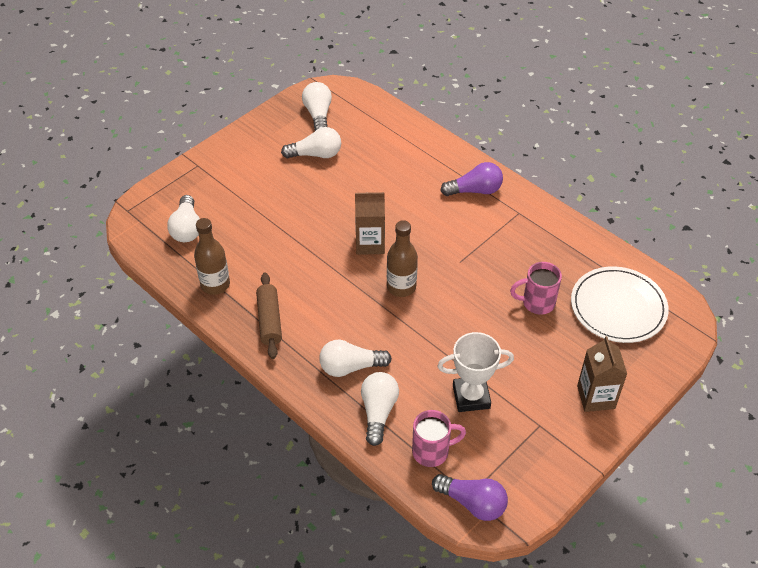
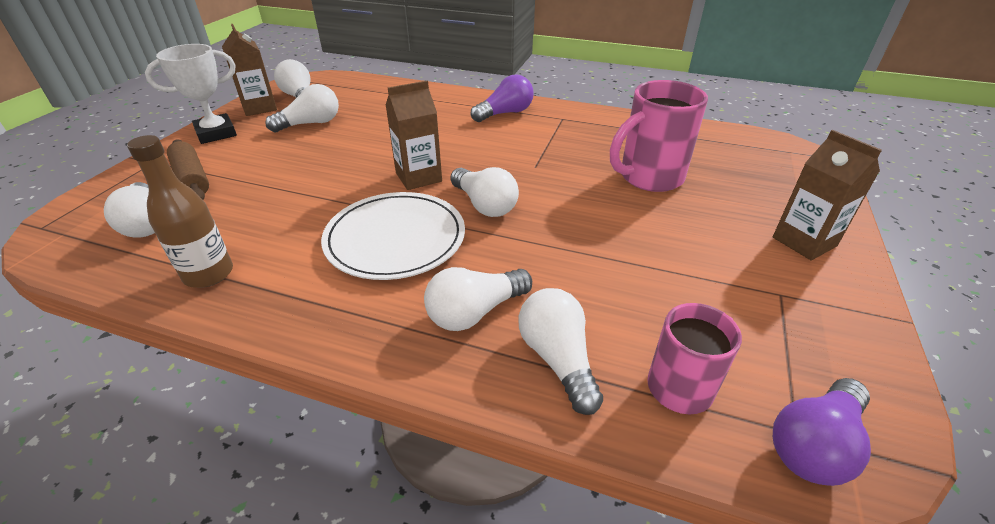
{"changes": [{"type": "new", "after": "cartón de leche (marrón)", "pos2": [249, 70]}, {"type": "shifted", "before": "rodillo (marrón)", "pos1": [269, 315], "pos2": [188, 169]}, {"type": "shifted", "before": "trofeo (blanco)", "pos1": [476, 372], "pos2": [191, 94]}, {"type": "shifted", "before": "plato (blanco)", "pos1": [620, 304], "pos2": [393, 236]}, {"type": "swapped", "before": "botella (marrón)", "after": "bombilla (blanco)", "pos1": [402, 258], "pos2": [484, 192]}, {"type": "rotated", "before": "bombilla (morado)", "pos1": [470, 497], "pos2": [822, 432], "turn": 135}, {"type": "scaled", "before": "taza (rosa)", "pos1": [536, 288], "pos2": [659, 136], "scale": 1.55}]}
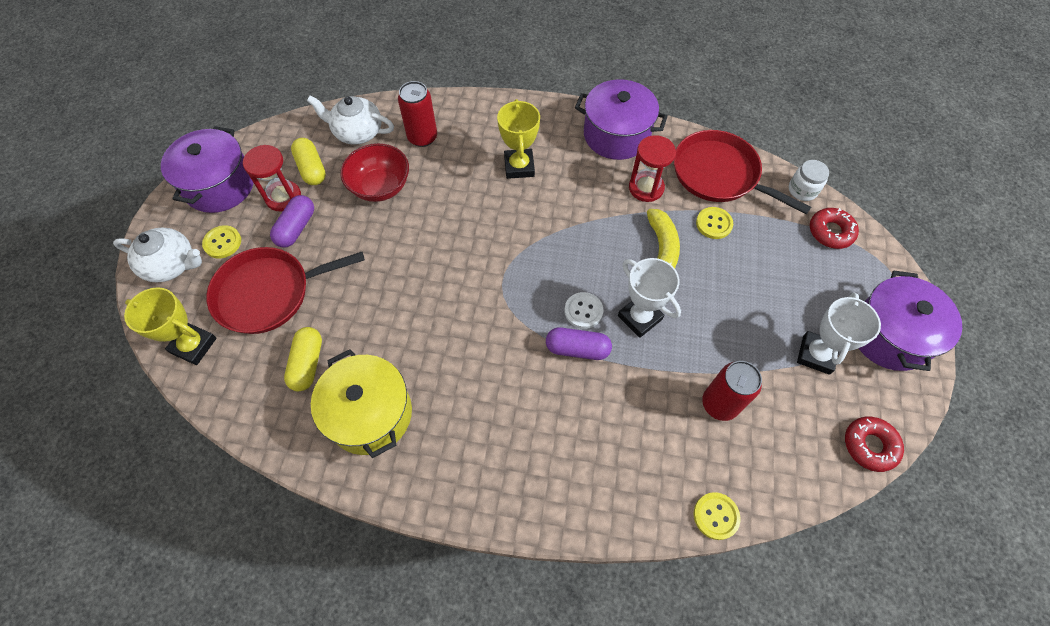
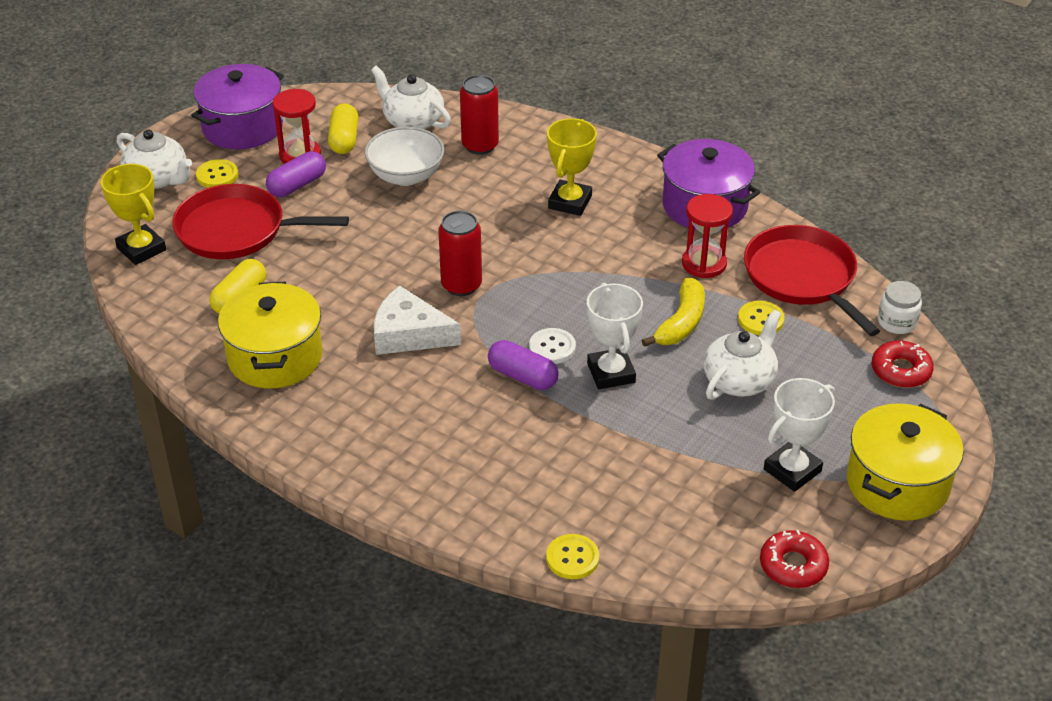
{"changes": [{"type": "new", "after": "queso (blanco)", "pos2": [417, 320]}, {"type": "new", "after": "tetera (blanco)", "pos2": [742, 354]}, {"type": "shifted", "before": "lata (rojo)", "pos1": [732, 391], "pos2": [460, 253]}, {"type": "repainted", "before": "cuenco (rojo)", "after": "cuenco (blanco)", "pos1": [374, 172], "pos2": [404, 156]}, {"type": "repainted", "before": "olla (morado)", "after": "olla (amarillo)", "pos1": [910, 321], "pos2": [905, 462]}]}
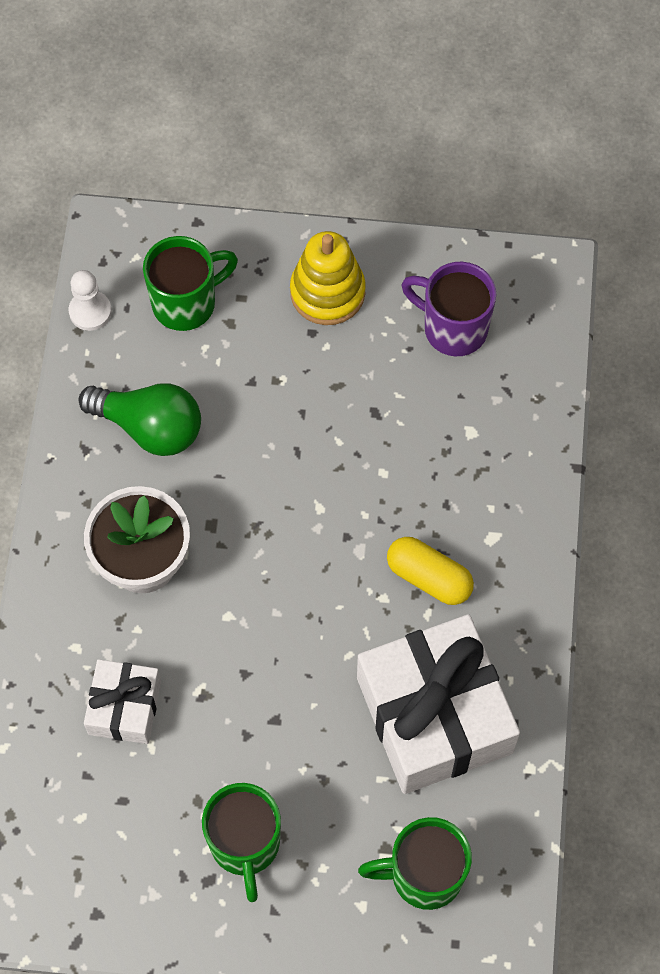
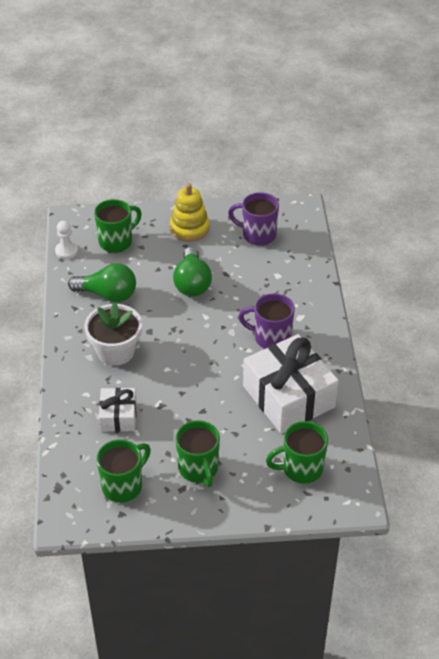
{"changes": [{"type": "new", "after": "taza (verde)", "pos2": [123, 471]}, {"type": "new", "after": "bombilla (verde)", "pos2": [192, 271]}, {"type": "swapped", "before": "cápsula (amarillo)", "after": "taza (morado)", "pos1": [430, 571], "pos2": [266, 321]}]}
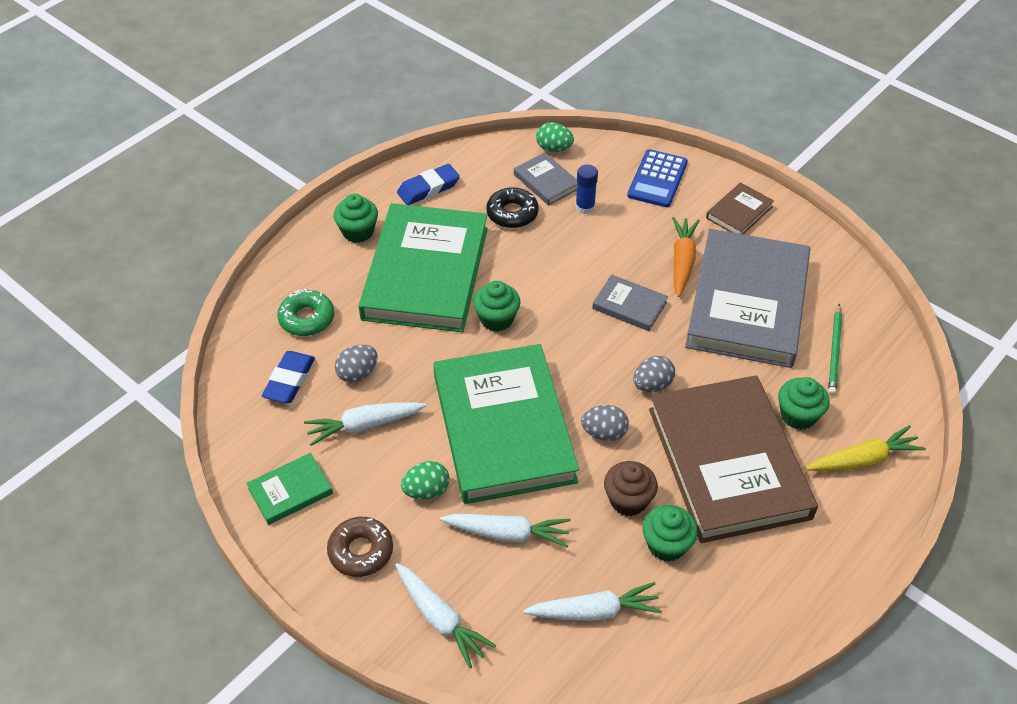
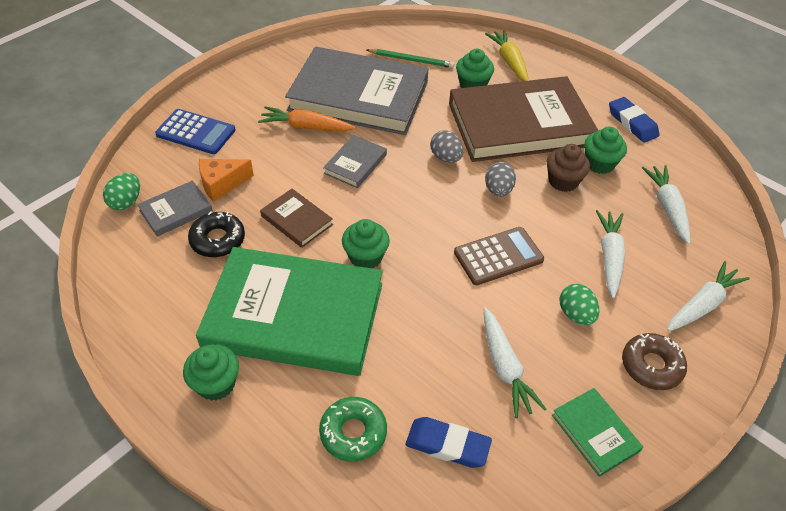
{"changes": [{"type": "gone", "before": "huevo (gris)", "pos1": [356, 364]}, {"type": "shifted", "before": "goma de borrar (azul)", "pos1": [428, 184], "pos2": [634, 120]}, {"type": "shifted", "before": "libro (marrón)", "pos1": [740, 208], "pos2": [296, 218]}, {"type": "swapped", "before": "libro (verde)", "after": "calculadora (marrón)", "pos1": [506, 424], "pos2": [499, 256]}, {"type": "swapped", "before": "barra de pegamento (azul)", "after": "queso (naranja)", "pos1": [586, 189], "pos2": [226, 180]}]}
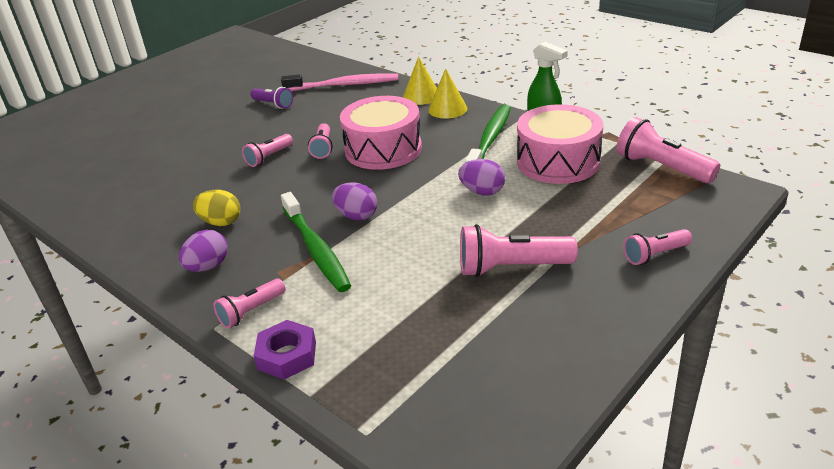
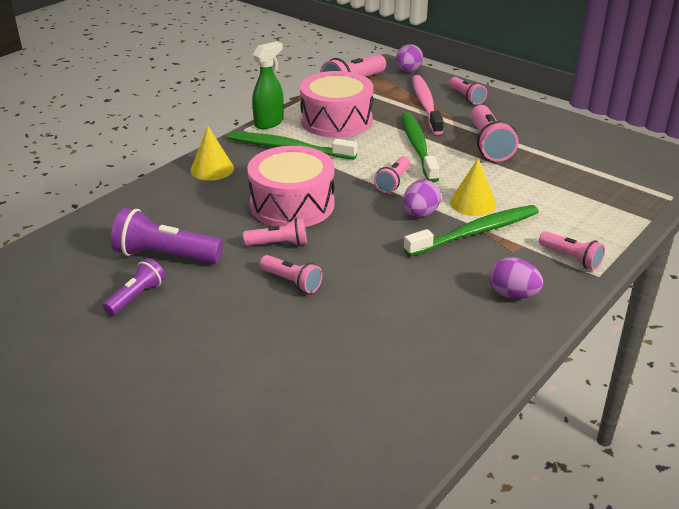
{"changes": [{"type": "gone", "before": "huevo (amarillo)", "pos1": [216, 208]}, {"type": "gone", "before": "tuerca (morado)", "pos1": [285, 349]}, {"type": "new", "after": "lámpara de mano (morado)", "pos2": [167, 235]}, {"type": "new", "after": "lámpara de mano (rosa)", "pos2": [392, 174]}, {"type": "new", "after": "cepillo de dientes (verde)", "pos2": [420, 147]}, {"type": "shifted", "before": "cepillo de dientes (rosa)", "pos1": [340, 82], "pos2": [428, 105]}, {"type": "shifted", "before": "cono (amarillo)", "pos1": [420, 80], "pos2": [473, 187]}, {"type": "shifted", "before": "huevo (morado)", "pos1": [481, 177], "pos2": [409, 58]}]}
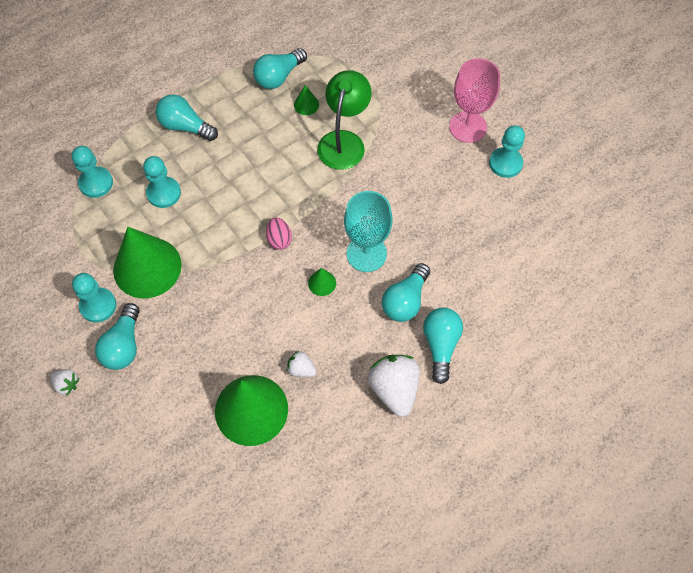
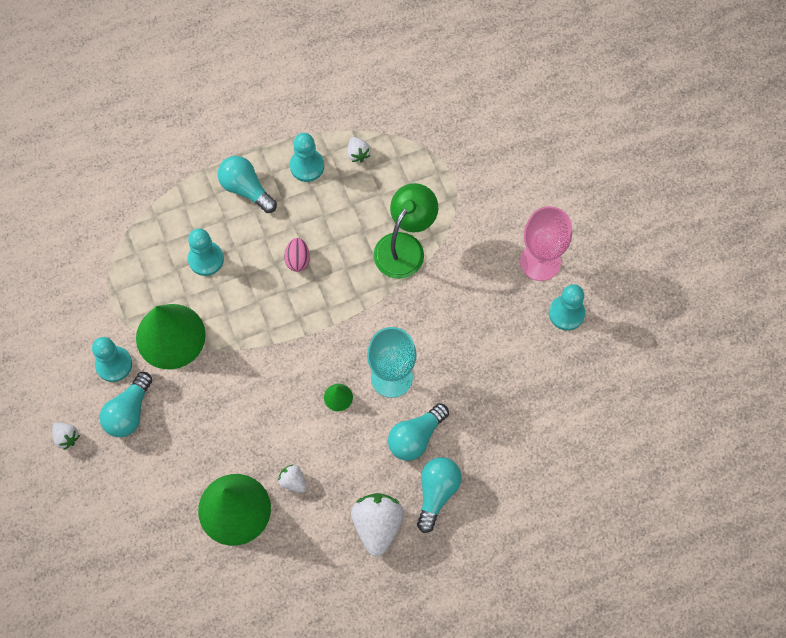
{"changes": [{"type": "gone", "before": "cono (verde)", "pos1": [306, 100]}, {"type": "shifted", "before": "peón (turquesa)", "pos1": [92, 172], "pos2": [307, 157]}, {"type": "shifted", "before": "huevo (rosa)", "pos1": [279, 233], "pos2": [297, 255]}, {"type": "swapped", "before": "bombilla (turquesa)", "after": "fresa (blanco)", "pos1": [280, 68], "pos2": [358, 150]}]}
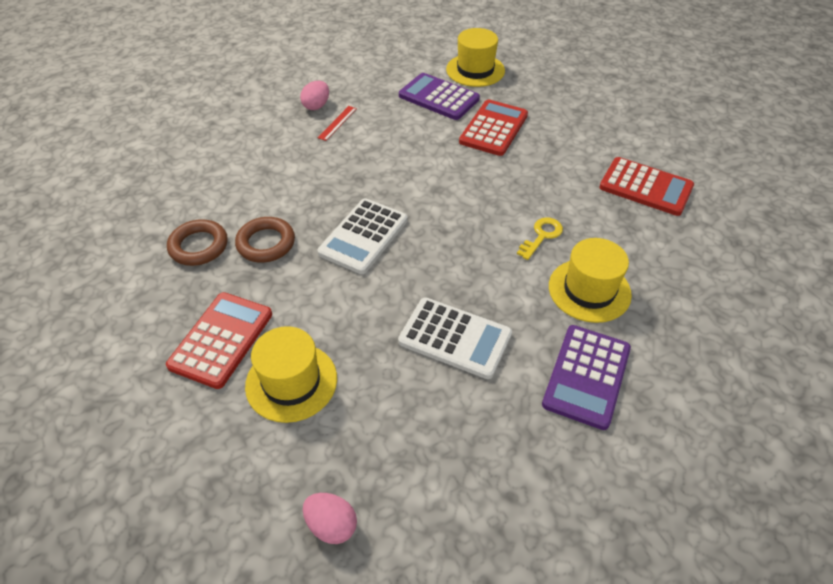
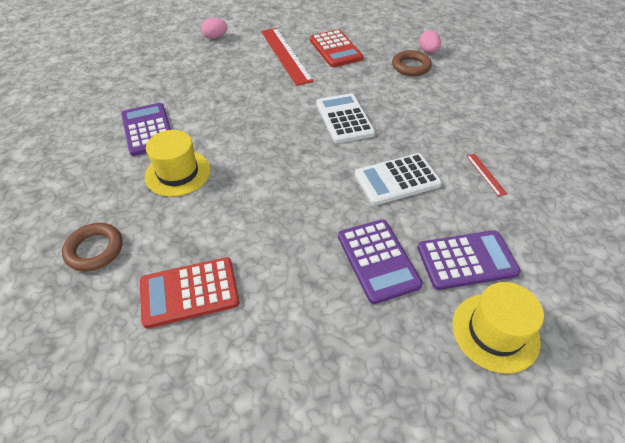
{"changes": [{"type": "gone", "before": "llave (amarillo)", "pos1": [540, 238]}, {"type": "shifted", "before": "anillo (marrón)", "pos1": [265, 240], "pos2": [92, 247]}, {"type": "shifted", "before": "huevo (rosa)", "pos1": [314, 95], "pos2": [430, 41]}, {"type": "shifted", "before": "calculadora (blanco)", "pos1": [455, 338], "pos2": [398, 179]}, {"type": "swapped", "before": "sombrero (amarillo)", "after": "regla (rojo)", "pos1": [291, 374], "pos2": [287, 57]}, {"type": "repainted", "before": "calculadora (rojo)", "after": "calculadora (morado)", "pos1": [493, 128], "pos2": [380, 261]}]}
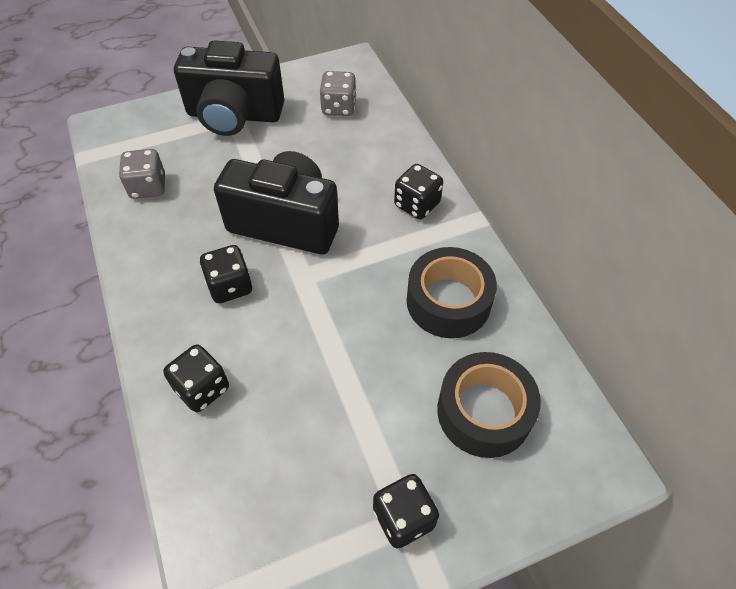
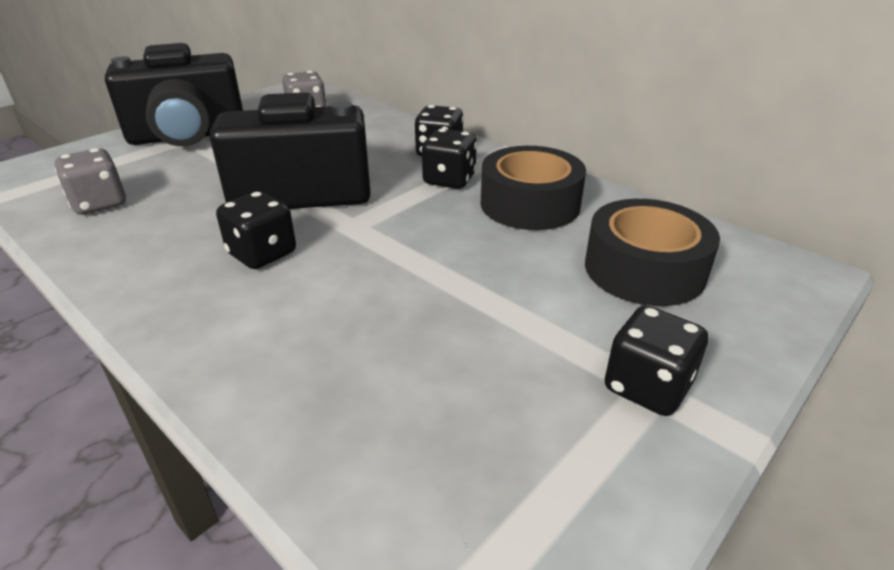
{"changes": [{"type": "shifted", "before": "dado (negro)", "pos1": [196, 378], "pos2": [449, 159]}]}
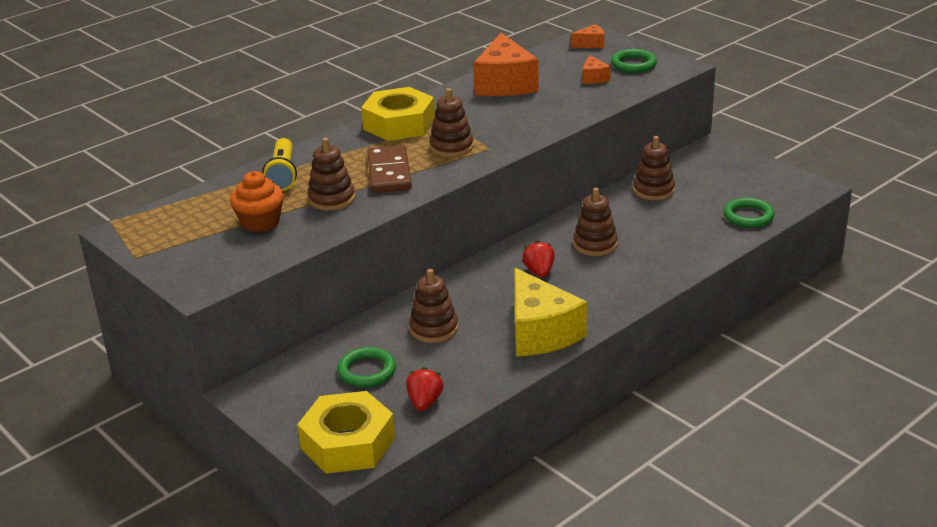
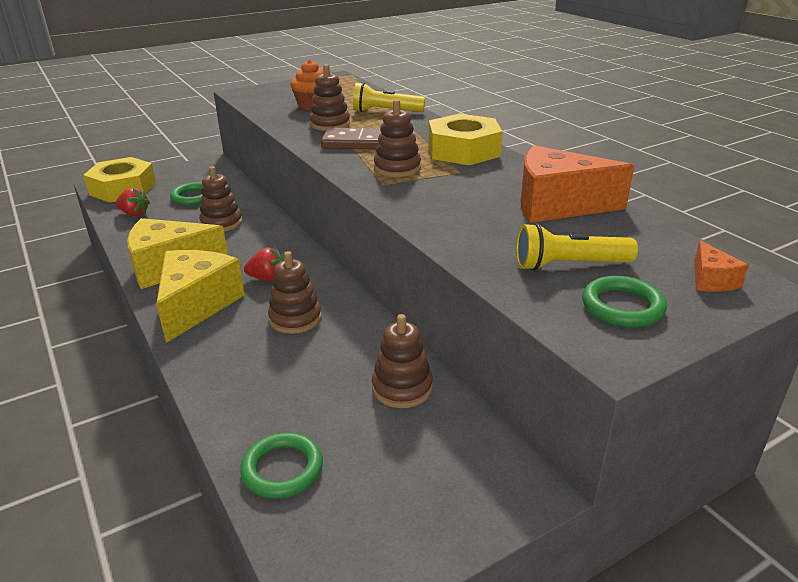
{"changes": [{"type": "new", "after": "queso (amarillo)", "pos2": [200, 296]}, {"type": "swapped", "before": "queso (naranja)", "after": "lámpara de mano (amarillo)", "pos1": [596, 69], "pos2": [577, 247]}]}
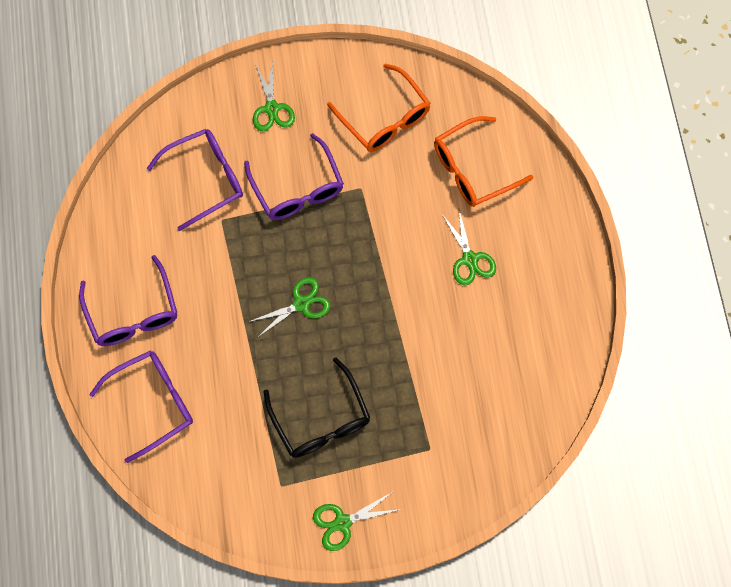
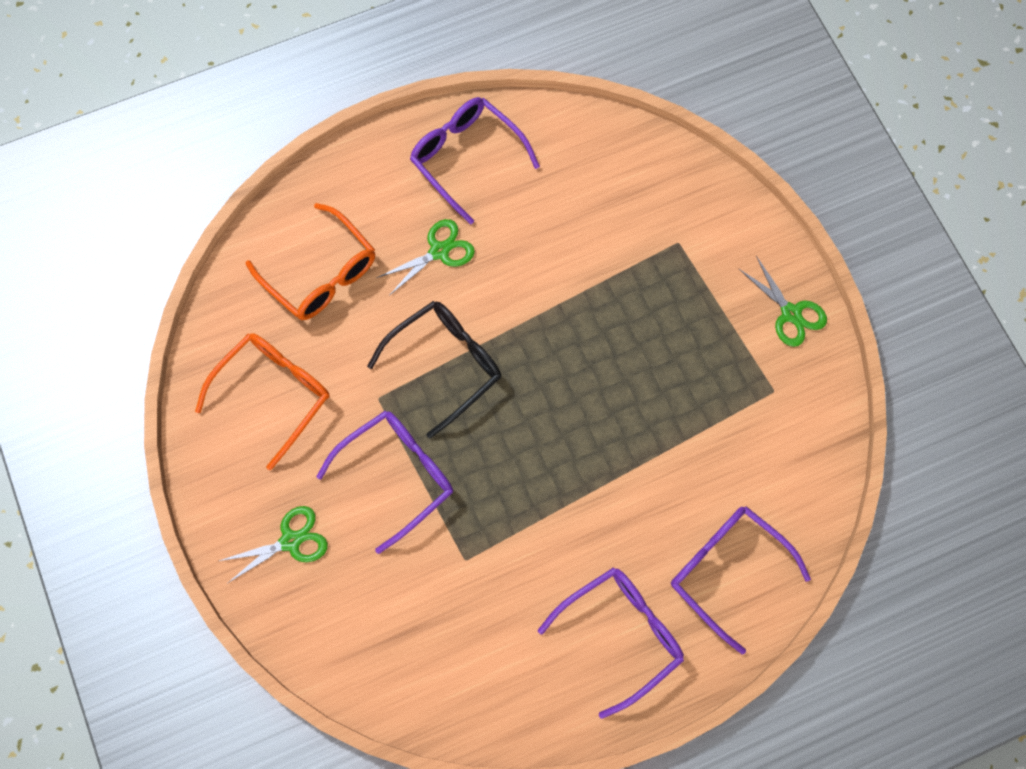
{"changes": [{"type": "gone", "before": "tijeras (verde)", "pos1": [289, 307]}, {"type": "shifted", "before": "gafas (morado)", "pos1": [195, 180], "pos2": [475, 161]}, {"type": "shifted", "before": "gafas (negro)", "pos1": [317, 407], "pos2": [434, 369]}]}
